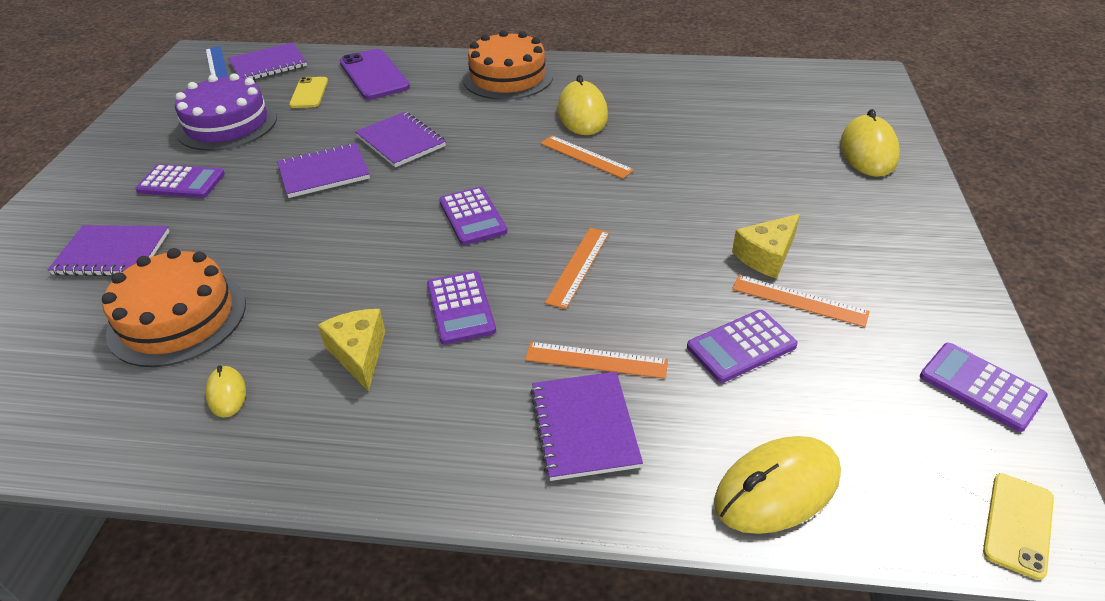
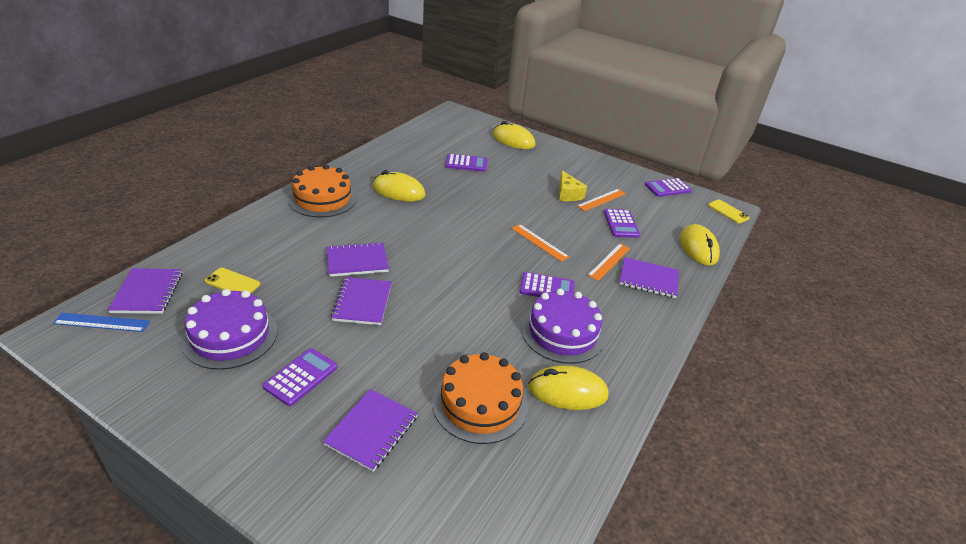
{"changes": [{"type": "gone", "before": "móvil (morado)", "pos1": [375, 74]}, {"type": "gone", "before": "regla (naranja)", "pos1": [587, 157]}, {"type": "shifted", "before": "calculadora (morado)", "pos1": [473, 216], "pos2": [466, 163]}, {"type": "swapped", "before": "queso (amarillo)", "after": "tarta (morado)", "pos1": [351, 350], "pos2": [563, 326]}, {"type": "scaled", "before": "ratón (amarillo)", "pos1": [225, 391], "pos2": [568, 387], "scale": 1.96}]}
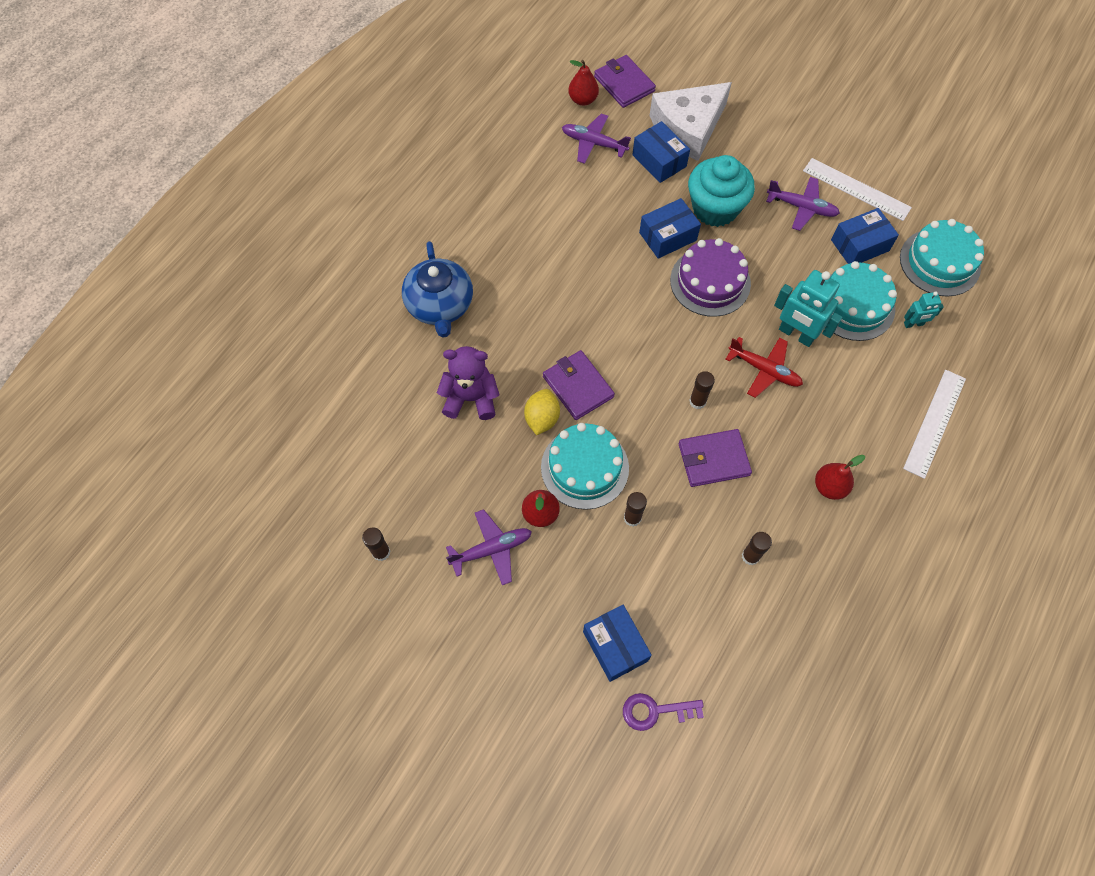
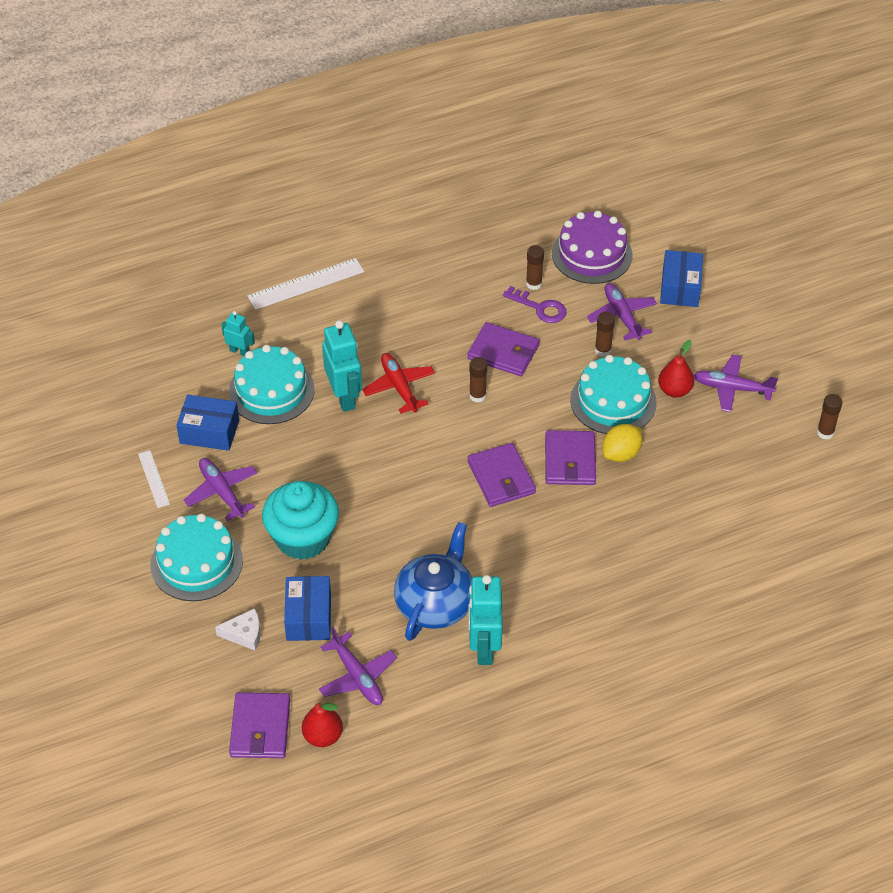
{"changes": [{"type": "gone", "before": "osito (morado)", "pos1": [468, 383]}, {"type": "gone", "before": "caja (azul)", "pos1": [670, 228]}, {"type": "gone", "before": "pera (rojo)", "pos1": [840, 477]}, {"type": "new", "after": "cartera (morado)", "pos2": [502, 475]}, {"type": "new", "after": "robot (turquesa)", "pos2": [485, 620]}, {"type": "new", "after": "avión (morado)", "pos2": [622, 311]}, {"type": "shifted", "before": "tetera (azul)", "pos1": [437, 289], "pos2": [433, 581]}, {"type": "shifted", "before": "llave (morado)", "pos1": [663, 712], "pos2": [534, 304]}, {"type": "shifted", "before": "tarta (morado)", "pos1": [710, 277], "pos2": [592, 247]}, {"type": "shifted", "before": "tarta (turquesa)", "pos1": [942, 258], "pos2": [197, 557]}, {"type": "scaled", "before": "queso (blanco)", "pos1": [690, 121], "pos2": [237, 629], "scale": 0.43}, {"type": "scaled", "before": "regla (blanco)", "pos1": [857, 189], "pos2": [154, 479], "scale": 0.57}]}
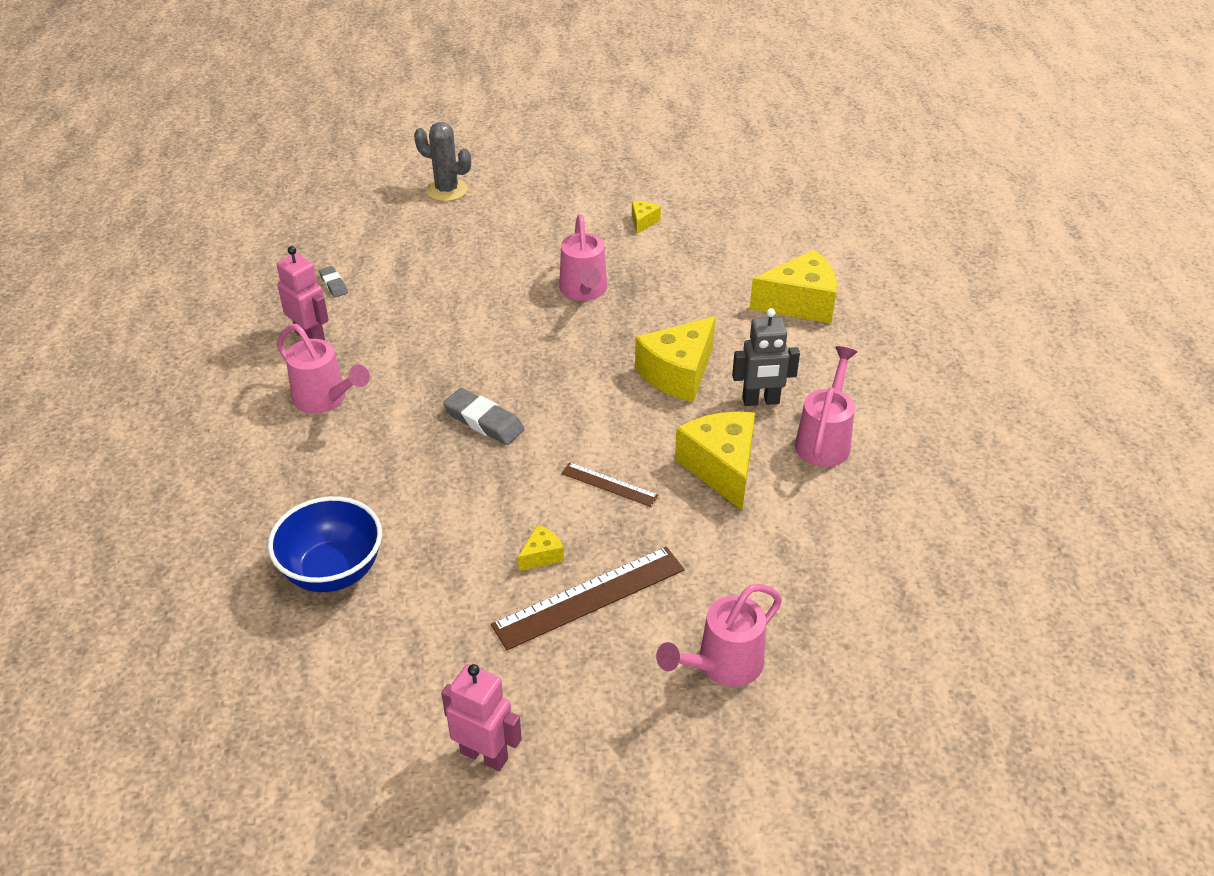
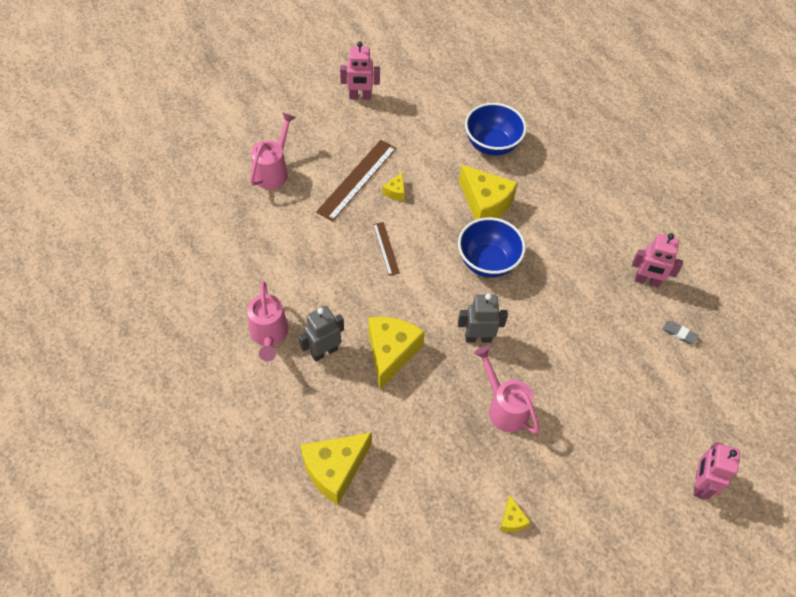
{"changes": [{"type": "gone", "before": "regadera (rosa)", "pos1": [323, 368]}, {"type": "new", "after": "robot (gris)", "pos2": [483, 318]}, {"type": "shifted", "before": "queso (amarillo)", "pos1": [715, 461], "pos2": [488, 192]}, {"type": "swapped", "before": "cactus (gris)", "after": "robot (rosa)", "pos1": [442, 161], "pos2": [716, 470]}, {"type": "swapped", "before": "goma de borrar (gris)", "after": "cuenco (azul)", "pos1": [484, 416], "pos2": [492, 247]}, {"type": "rotated", "before": "regla (marrón)", "pos1": [609, 484], "pos2": [386, 249], "turn": 75}]}
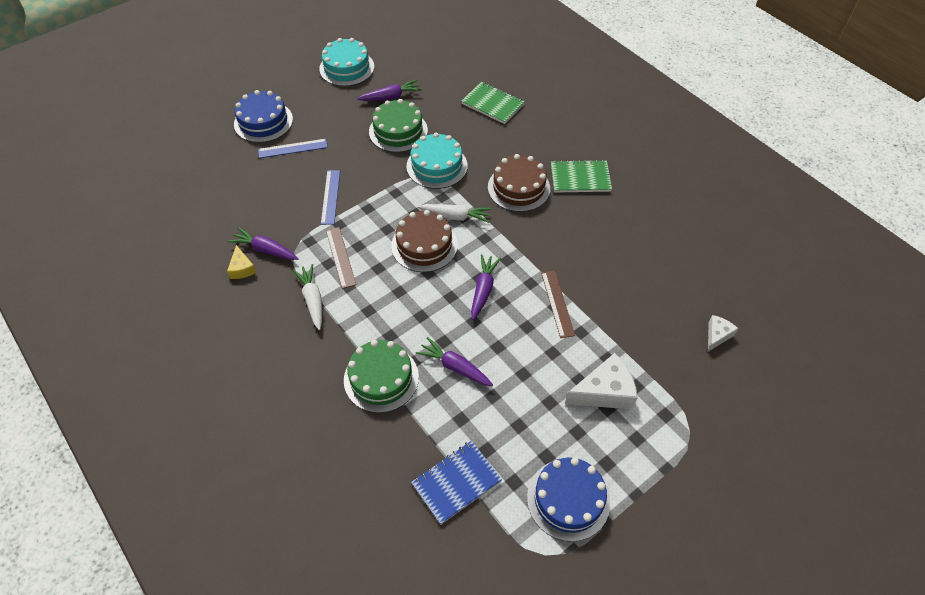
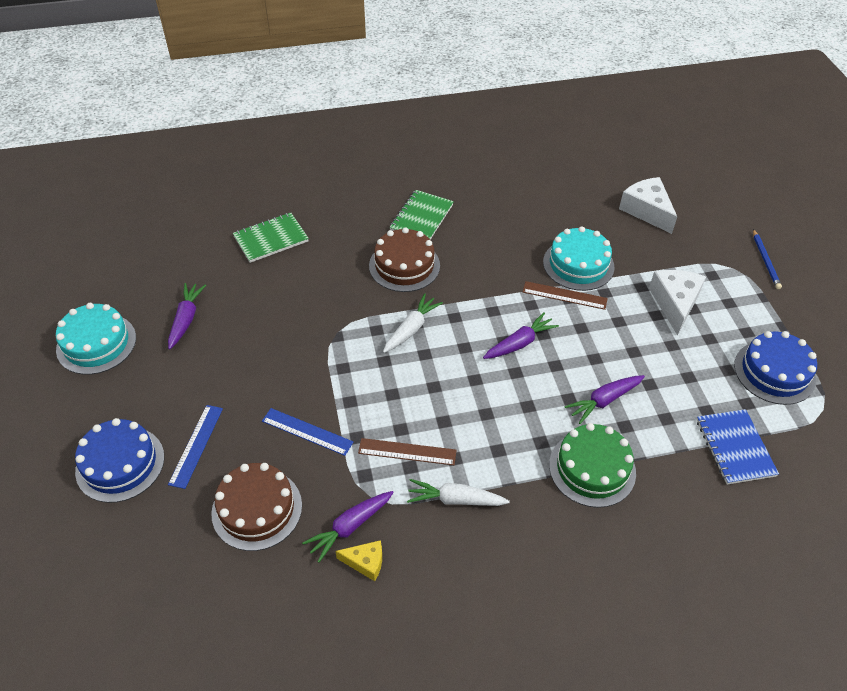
{"changes": [{"type": "gone", "before": "tarta (verde)", "pos1": [398, 125]}, {"type": "new", "after": "lápiz (azul)", "pos2": [767, 259]}, {"type": "shifted", "before": "tarta (marrón)", "pos1": [424, 241], "pos2": [256, 507]}, {"type": "shifted", "before": "tarta (turquesa)", "pos1": [437, 161], "pos2": [579, 258]}, {"type": "rotated", "before": "zanahoria (morado)", "pos1": [486, 287], "pos2": [521, 335], "turn": 105}, {"type": "scaled", "before": "queso (blanco)", "pos1": [723, 333], "pos2": [648, 205], "scale": 1.79}]}
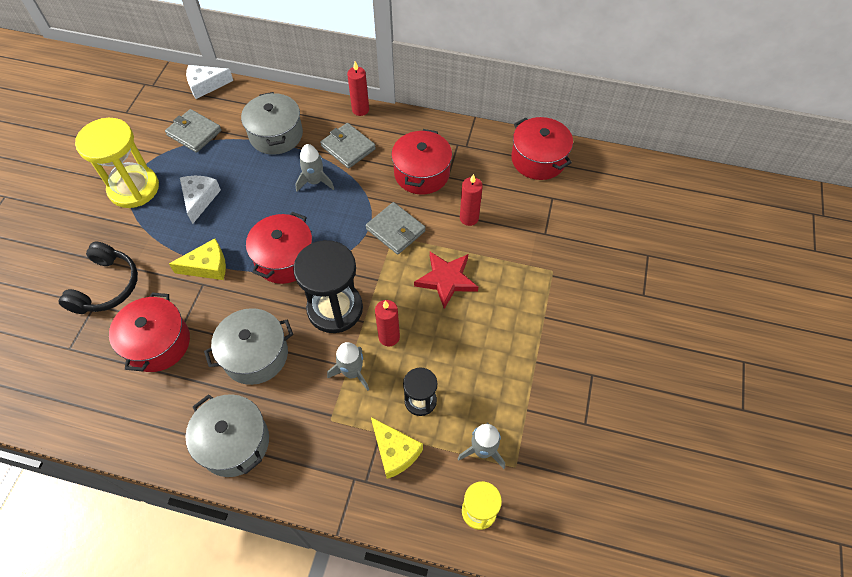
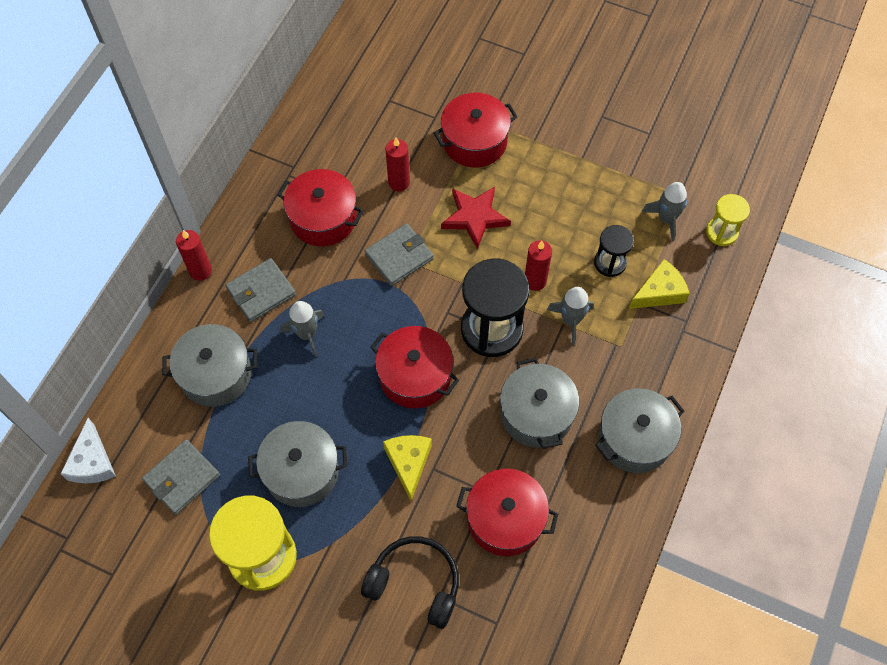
{"changes": [{"type": "shifted", "before": "olla (rojo)", "pos1": [542, 148], "pos2": [475, 130]}, {"type": "swapped", "before": "queso (blanco)", "after": "olla (gris)", "pos1": [200, 200], "pos2": [298, 464]}]}
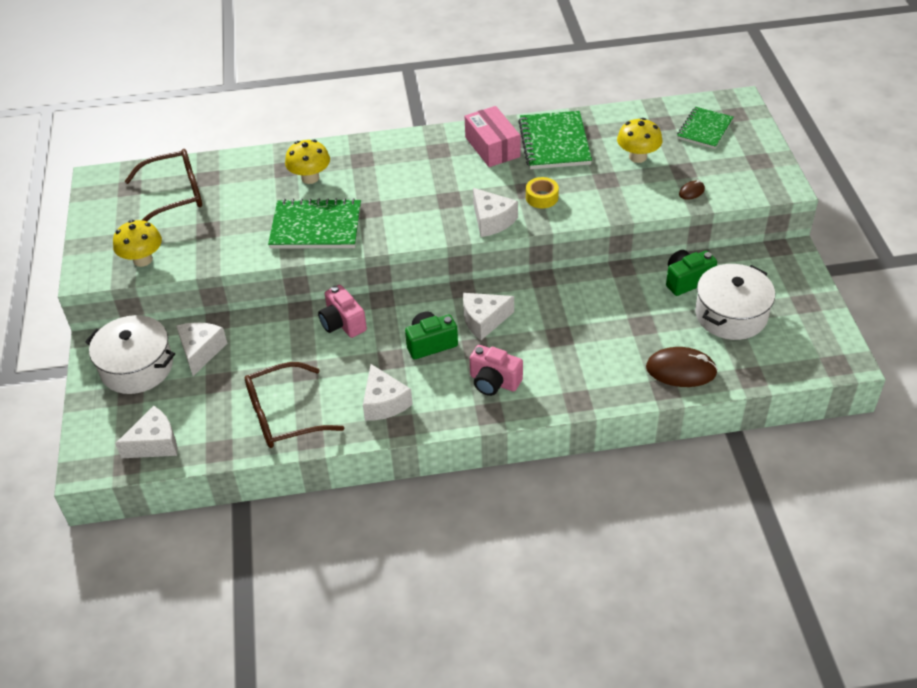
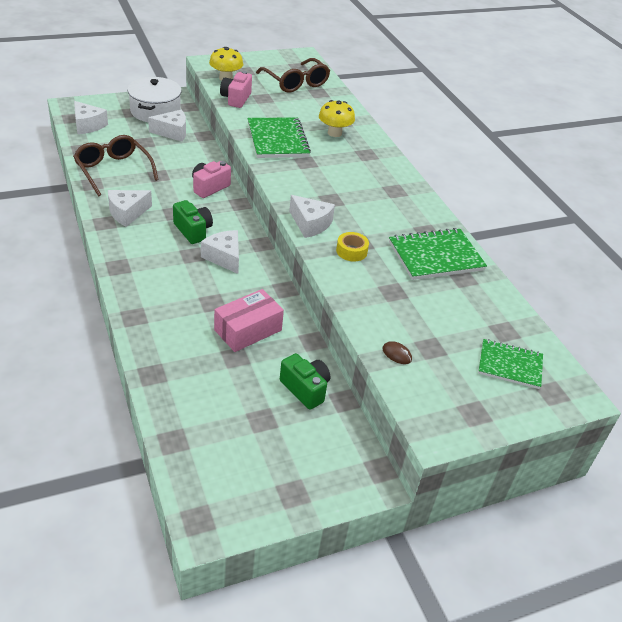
{"changes": [{"type": "gone", "before": "seta (amarillo)", "pos1": [639, 140]}, {"type": "gone", "before": "ratón (marrón)", "pos1": [682, 367]}, {"type": "gone", "before": "olla (blanco)", "pos1": [735, 302]}, {"type": "shifted", "before": "caja (rosa)", "pos1": [493, 136], "pos2": [249, 320]}, {"type": "shifted", "before": "cámara (rosa)", "pos1": [496, 370], "pos2": [236, 89]}, {"type": "rotated", "before": "queso (blanco)", "pos1": [495, 212], "pos2": [312, 216], "turn": -90}]}
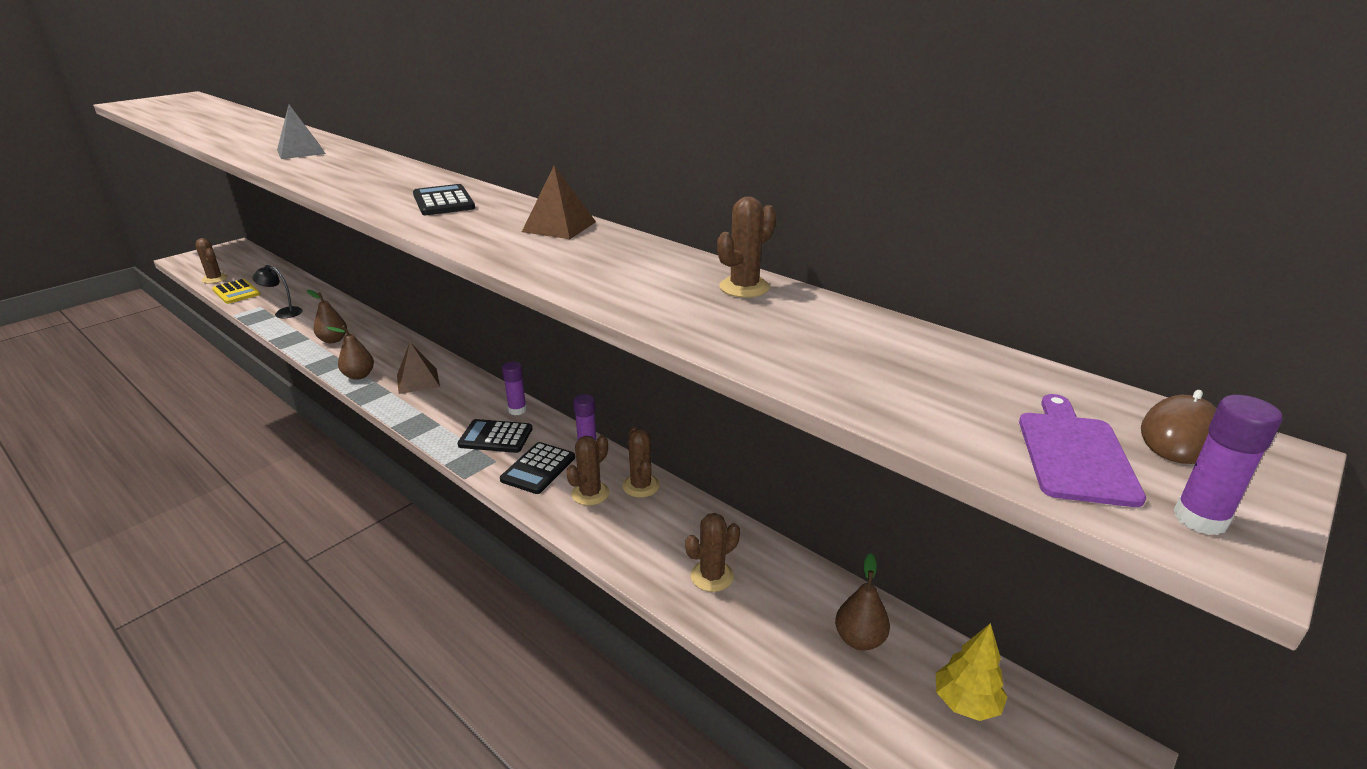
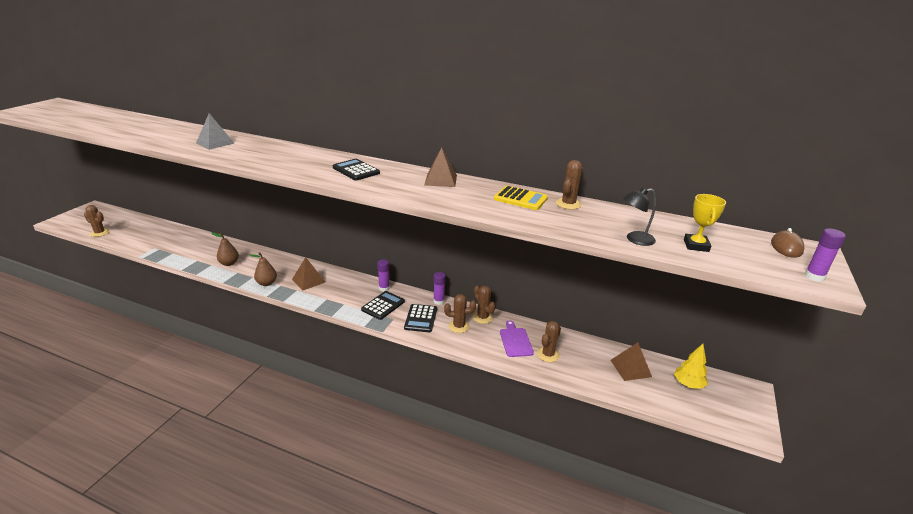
{"changes": [{"type": "new", "after": "trofeo (amarillo)", "pos2": [705, 223]}, {"type": "shifted", "before": "calculadora (amarillo)", "pos1": [236, 291], "pos2": [521, 198]}, {"type": "shifted", "before": "lámpara (negro)", "pos1": [277, 291], "pos2": [639, 217]}, {"type": "shifted", "before": "tabla de cortar (morado)", "pos1": [1082, 450], "pos2": [517, 338]}, {"type": "swapped", "before": "pera (marrón)", "after": "pirámide (marrón)", "pos1": [862, 601], "pos2": [631, 362]}, {"type": "rotated", "before": "calculadora (negro)", "pos1": [495, 436], "pos2": [383, 305], "turn": 135}, {"type": "rotated", "before": "cactus (marrón)", "pos1": [587, 470], "pos2": [460, 313], "turn": 75}]}
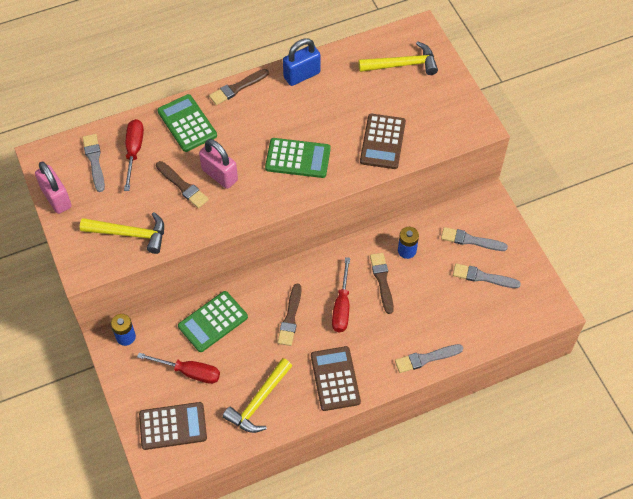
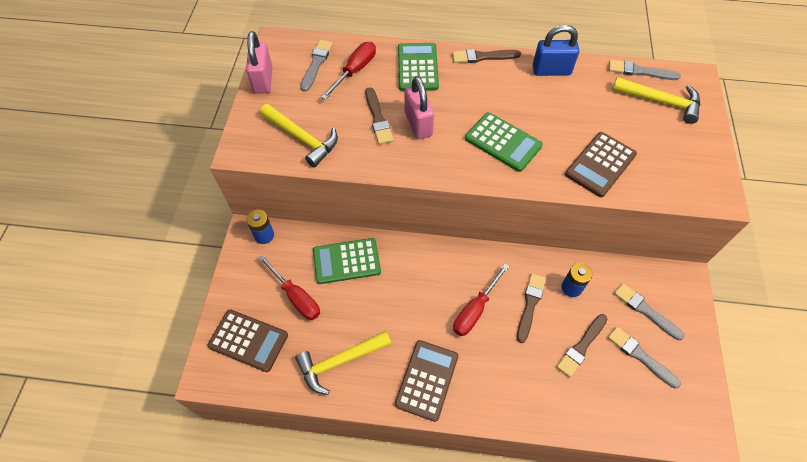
{"changes": [{"type": "shifted", "before": "pincel (marrón)", "pos1": [290, 315], "pos2": [582, 345]}, {"type": "shifted", "before": "pincel (gris)", "pos1": [429, 358], "pos2": [645, 69]}]}
